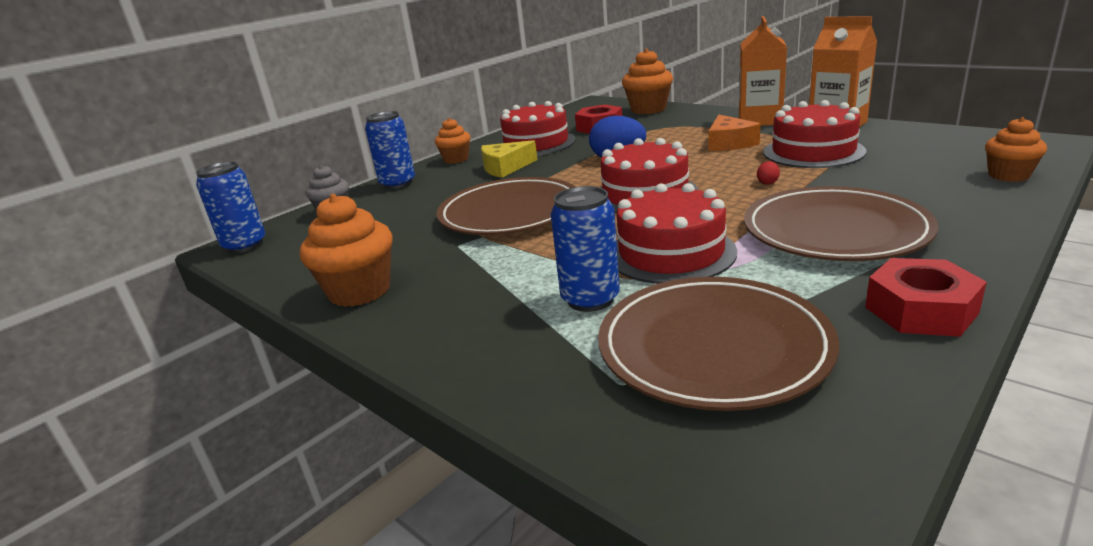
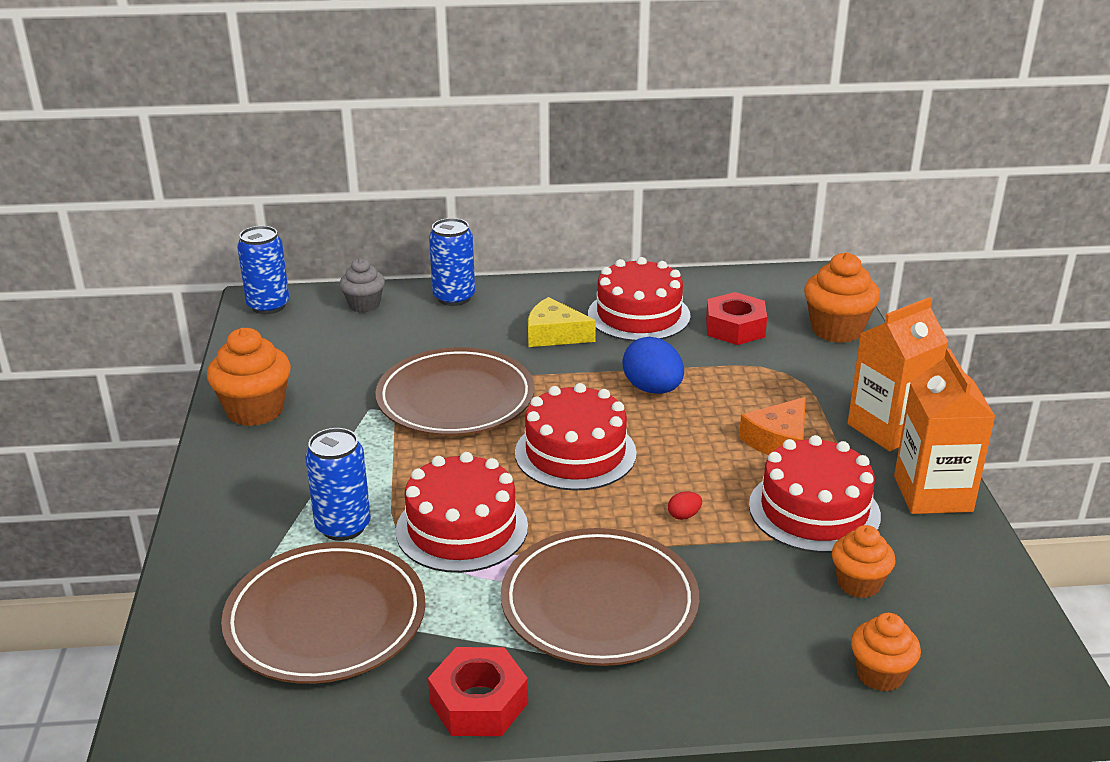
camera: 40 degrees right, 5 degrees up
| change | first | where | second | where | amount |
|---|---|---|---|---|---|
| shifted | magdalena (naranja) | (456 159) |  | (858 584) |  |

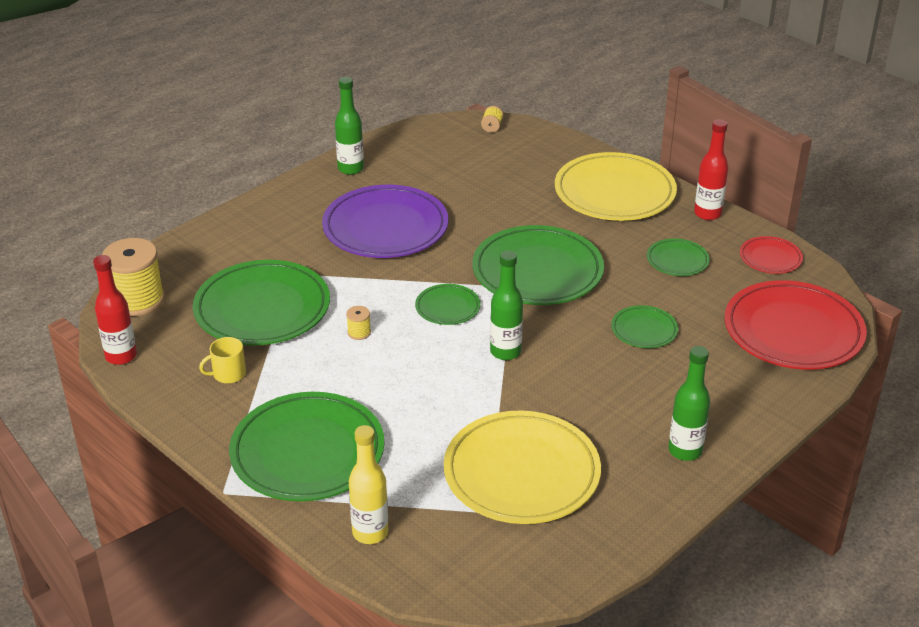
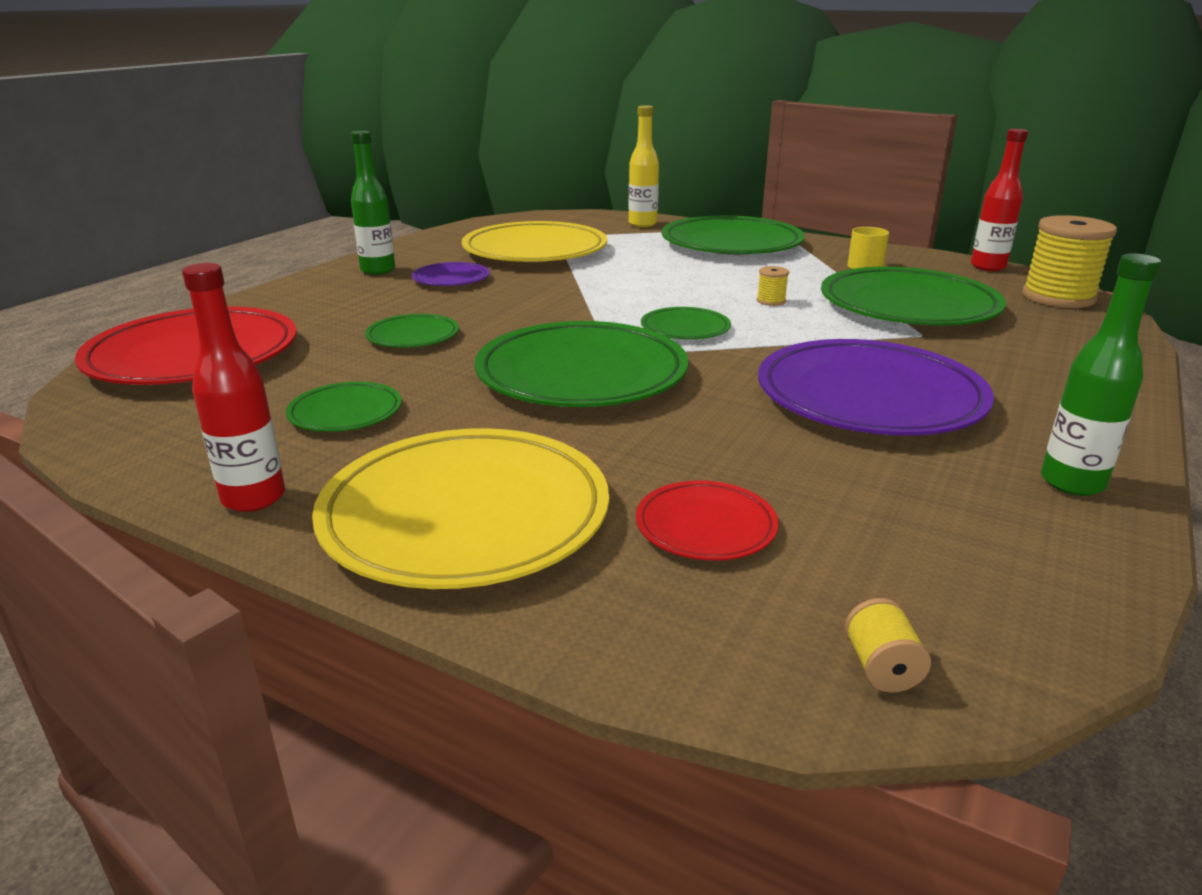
camera: 165 degrees right, 10 degrees down
| change | first | where | second | where | amount |
|---|---|---|---|---|---|
| gone | botella (verde) | (505 352) |  |  |  |
| new |  |  | plato (morado) | (451 279) |  |
| shifted | plato (rojo) | (770 258) |  | (705 526) |  |

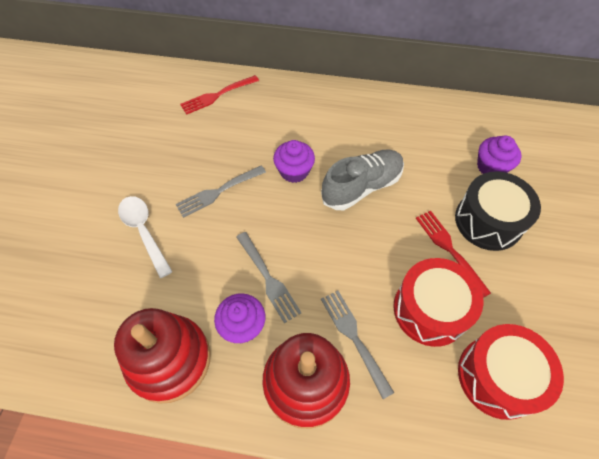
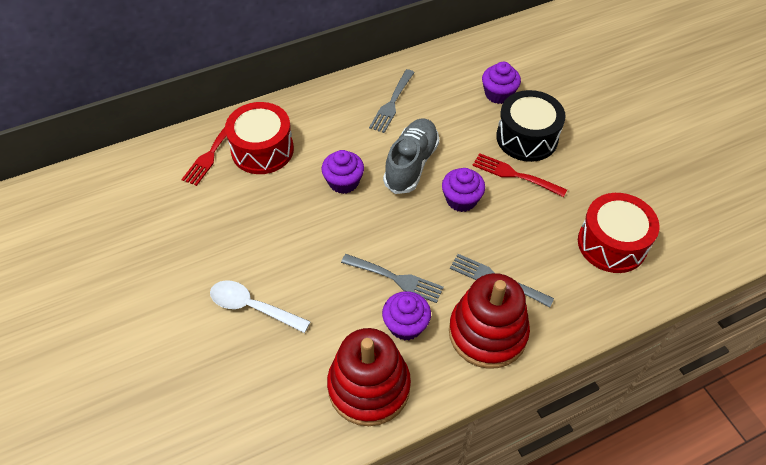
camera: 35 degrees left, 5 degrees down
| change | first | where | second | where | amount |
|---|---|---|---|---|---|
| new |  |  | magdalena (morado) | (461 200) |  |
| shifted | tenedor (gris) | (218 192) |  | (392 103) |  |
| shifted | tambor (rojo) | (430 309) |  | (262 150) |  |

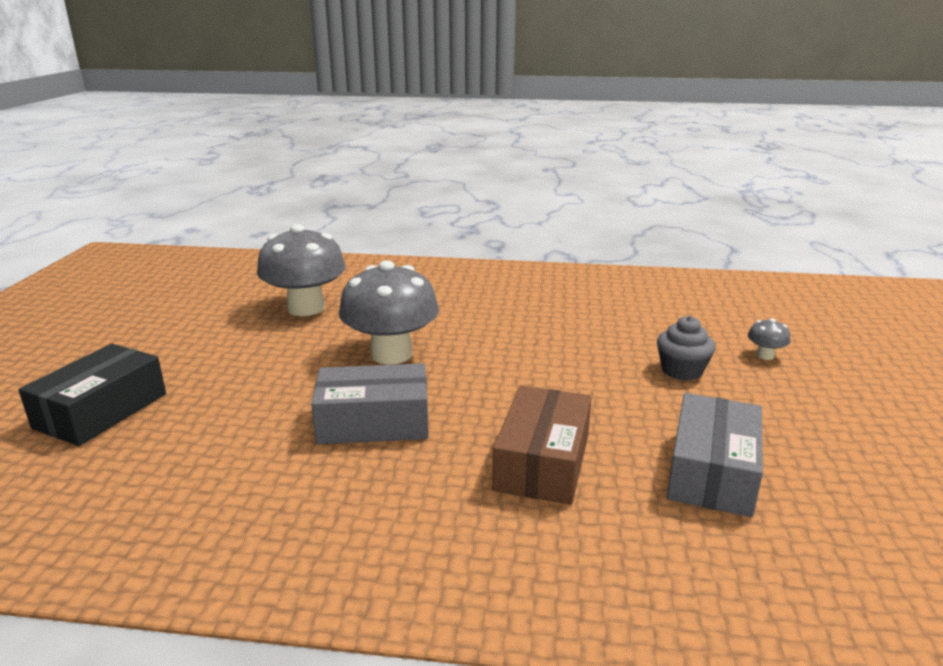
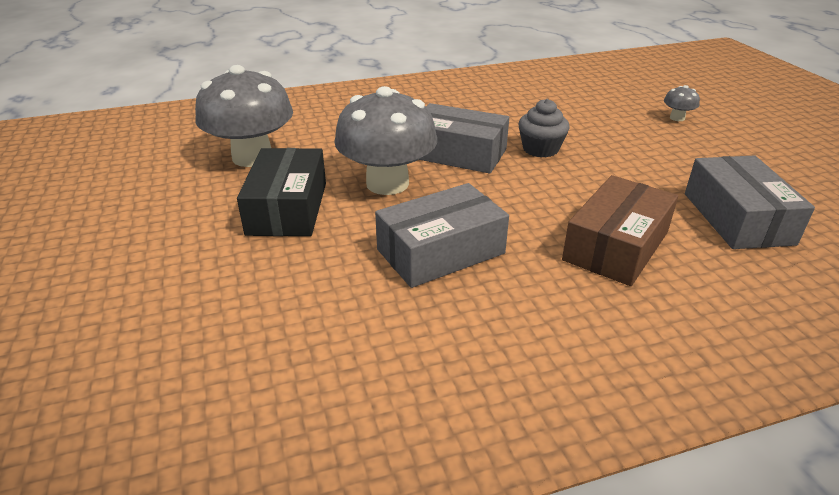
camera: 25 degrees left, 10 degrees up
| change | first | where | second | where | amount |
|---|---|---|---|---|---|
| new |  |  | caja (gris) | (458 153) |  |
| shifted | caja (negro) | (101 411) |  | (287 208) |  |
| shifted | magdalena (gris) | (681 370) |  | (540 149) |  |
| rotated | caja (marrón) | (542 462) |  | (616 246) | 45 degrees clockwise |

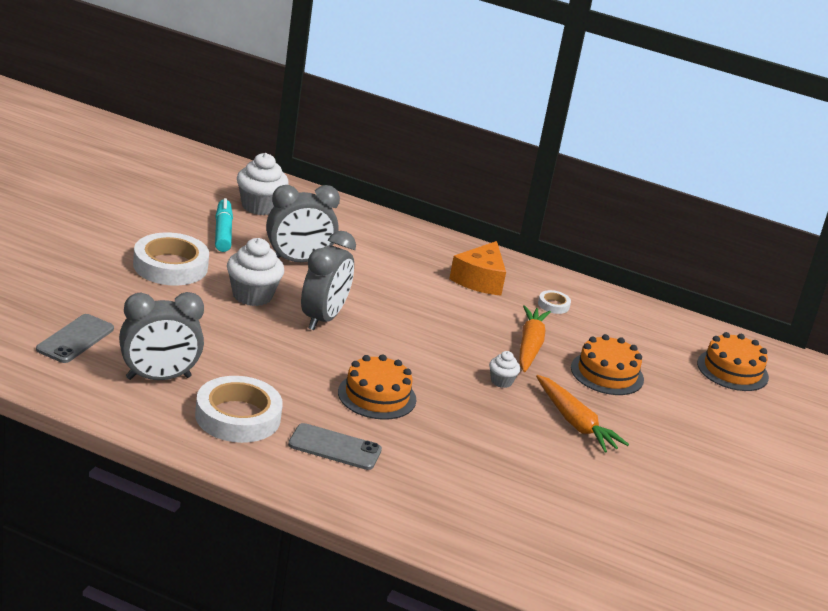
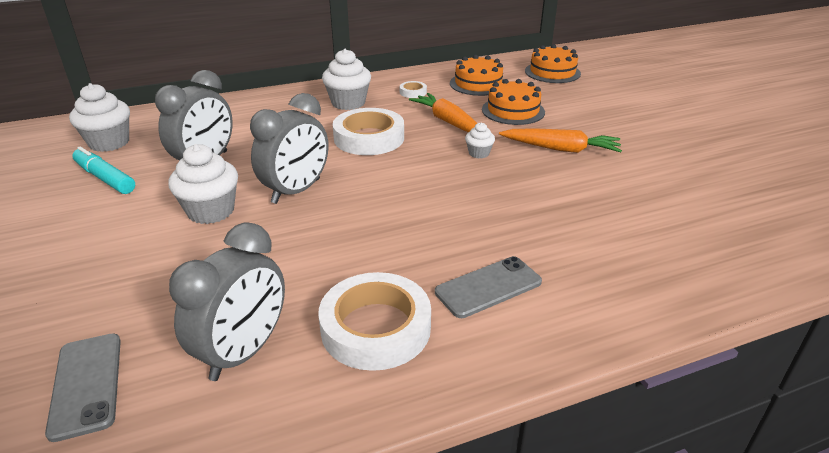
camera: 40 degrees left, 5 degrees up
| change | first | where | second | where | amount |
|---|---|---|---|---|---|
| shifted | cinta adhesiva (blanco) | (170 266) |  | (369 138) |  |
| shifted | tarta (naranja) | (377 396) |  | (478 84) |  |
| swapped | queso (naranja) | (480 280) | magdalena (blanco) | (348 103) |  |
| rotated | despertador (gris) | (323 318) |  | (296 191) | 60 degrees clockwise |

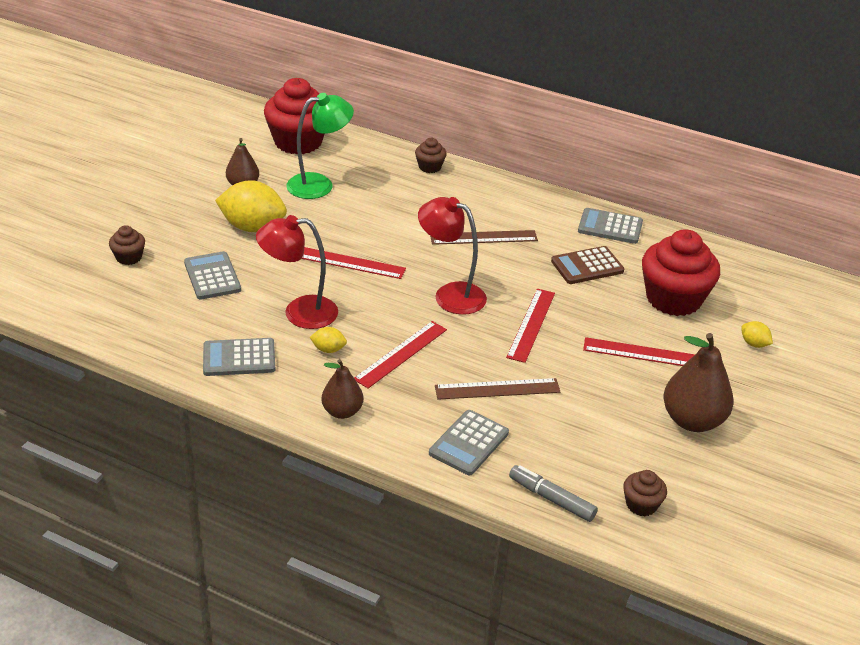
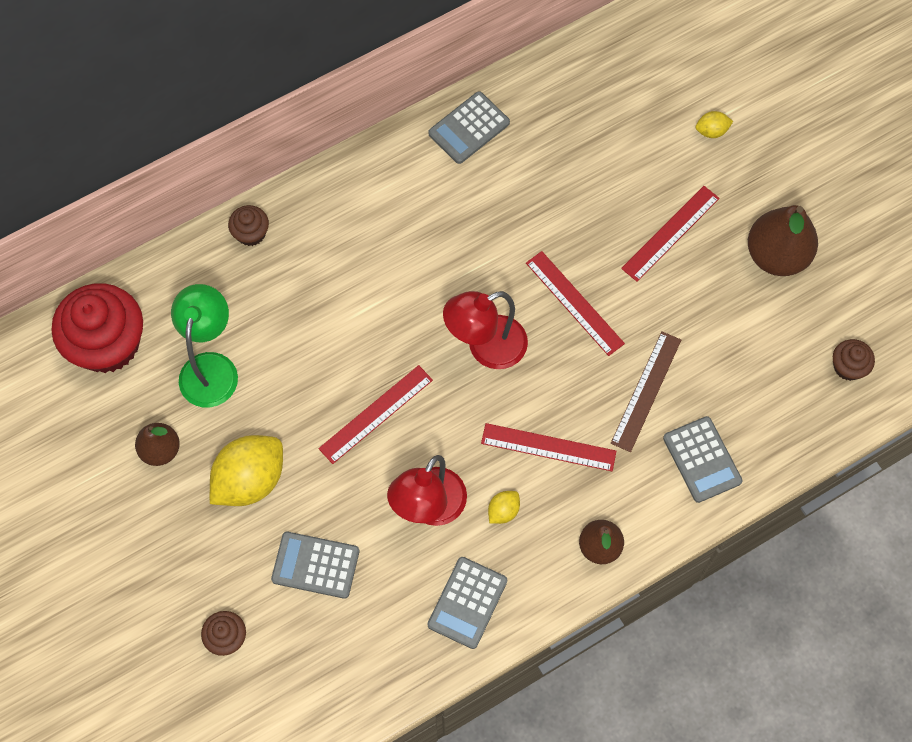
camera: 55 degrees left, 30 degrees up
| change | first | where | second | where | amount |
|---|---|---|---|---|---|
| gone | regla (marrón) | (483 237) |  |  |  |
| gone | rotulador (gris) | (551 499) |  |  |  |
| gone | calculadora (marrón) | (587 266) |  |  |  |
| gone | magdalena (rojo) | (673 299) |  |  |  |
| rotated | regla (rojo) | (401 354) |  | (548 447) | 60 degrees counterclockwise |

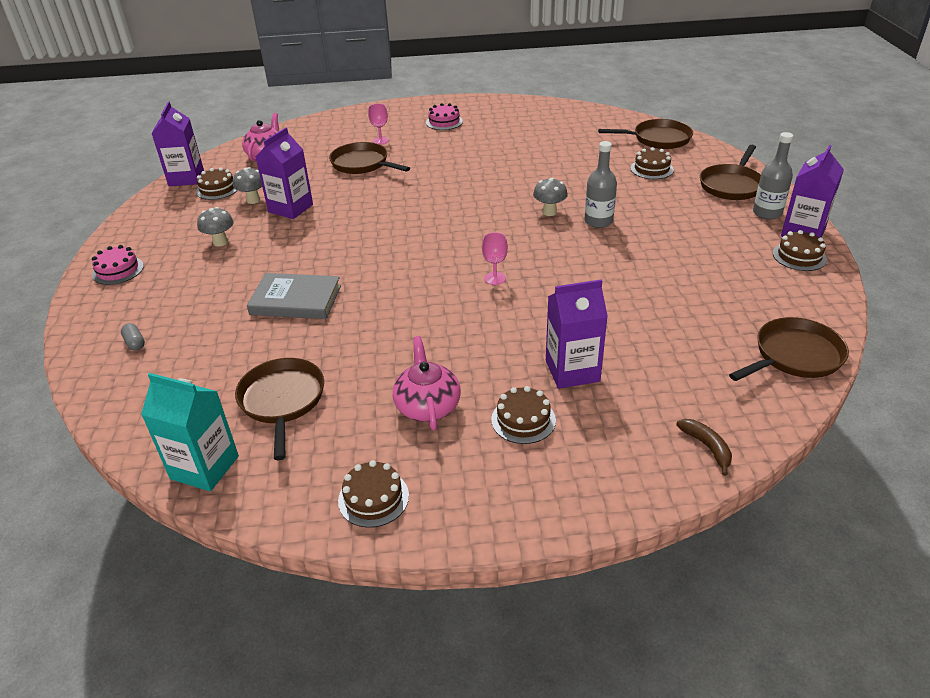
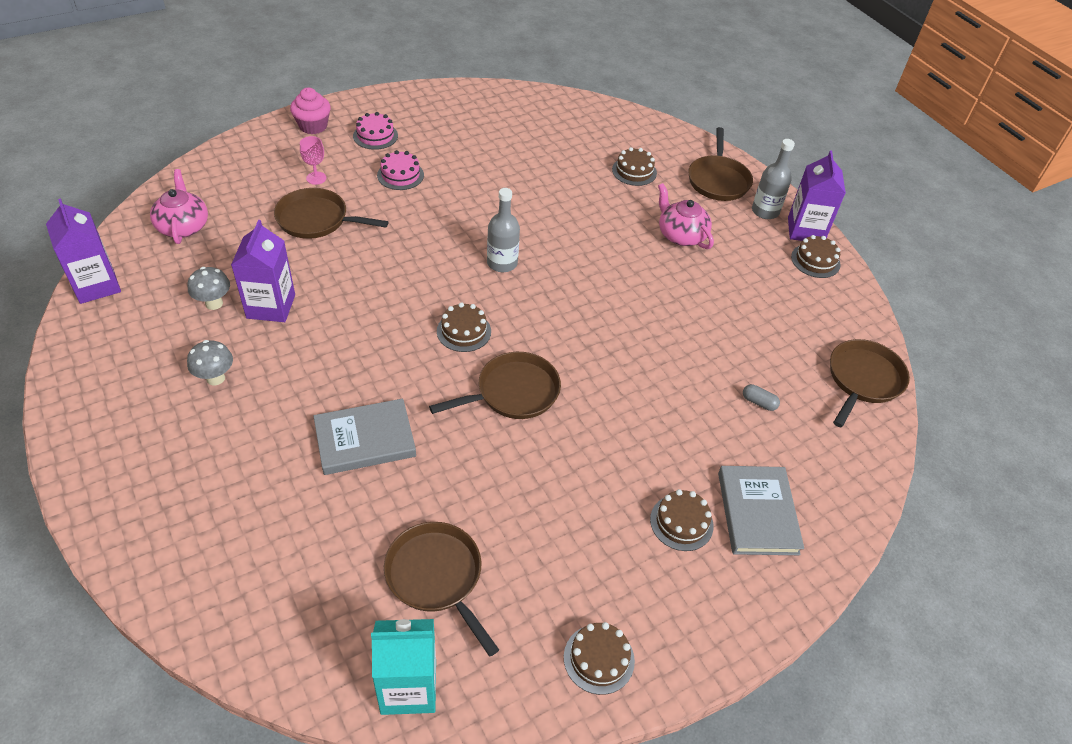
camera: 30 degrees left, 10 degrees up
| change | first | where | second | where | amount |
|---|---|---|---|---|---|
| gone | copa (rosa) | (495 278) |  |  |  |
| gone | seta (gris) | (549 212) |  |  |  |
| gone | cartón de leche (morado) | (572 371) |  |  |  |
| gone | plátano (marrón) | (707 447) |  |  |  |
| new |  |  | magdalena (rosa) | (313 126) |  |
| new |  |  | libro (gris) | (757 513) |  |
| shifted | tarta (rosa) | (118 270) |  | (400 175) |  |
| shifted | cápsula (gris) | (135 343) |  | (759 402) |  |
| shifted | tarta (marrón) | (217 189) |  | (464 331) |  |
| shifted | tetera (rosa) | (427 406) |  | (680 235) |  |
| shifted | botella (gris) | (598 221) |  | (502 263) |  |
| shifted | sartén (marrón) | (658 139) |  | (513 392) |  |

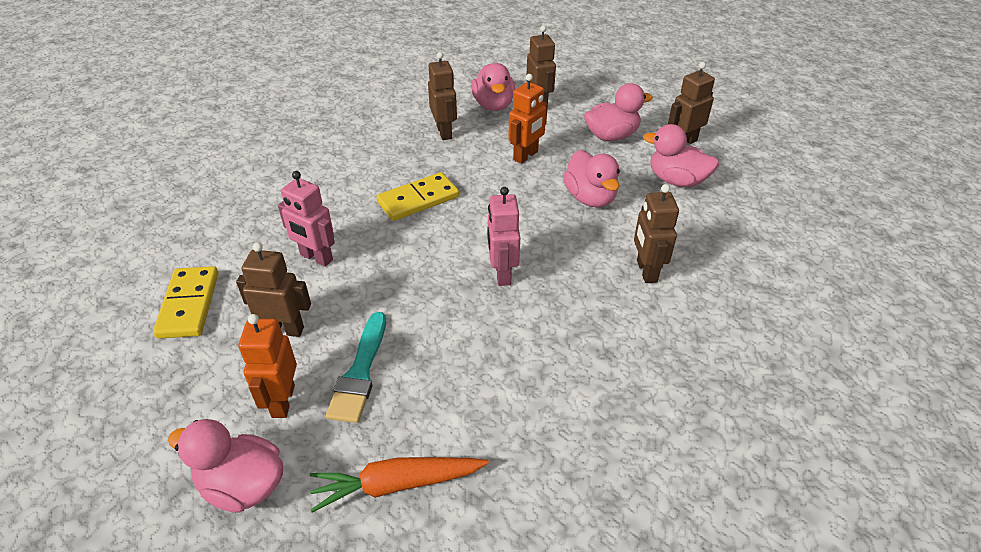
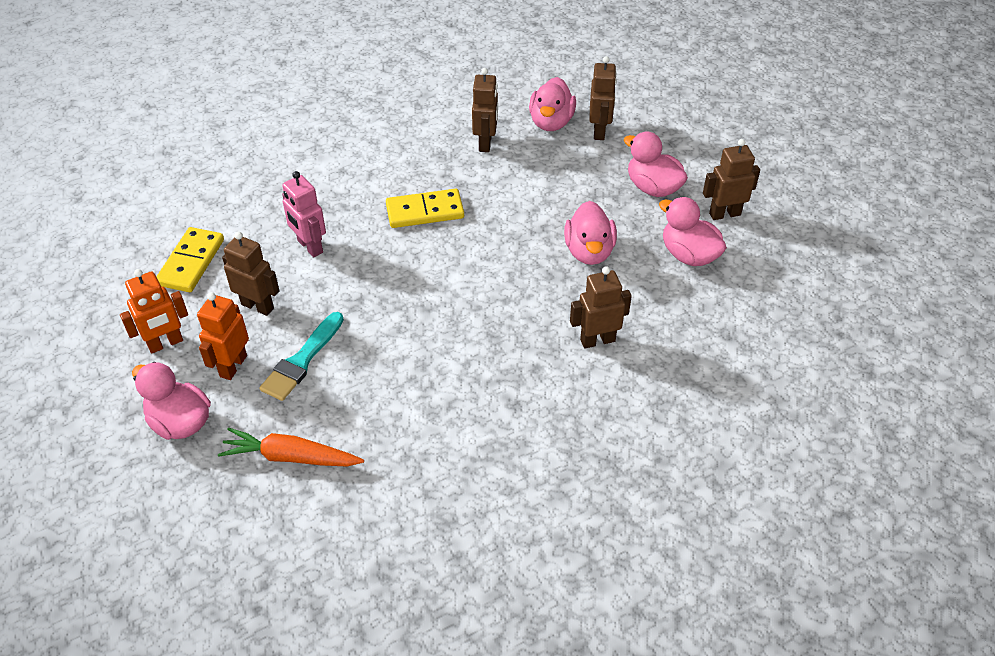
camera: 20 degrees right, 5 degrees up
| change | first | where | second | where | amount |
|---|---|---|---|---|---|
| gone | robot (rosa) | (502 274) |  |  |  |
| shifted | robot (naranja) | (526 156) |  | (165 343) |  |
| rotated | pato (rosa) | (611 136) |  | (653 187) | 135 degrees counterclockwise |
| rotated | robot (marrón) | (646 271) |  | (597 340) | 60 degrees clockwise |

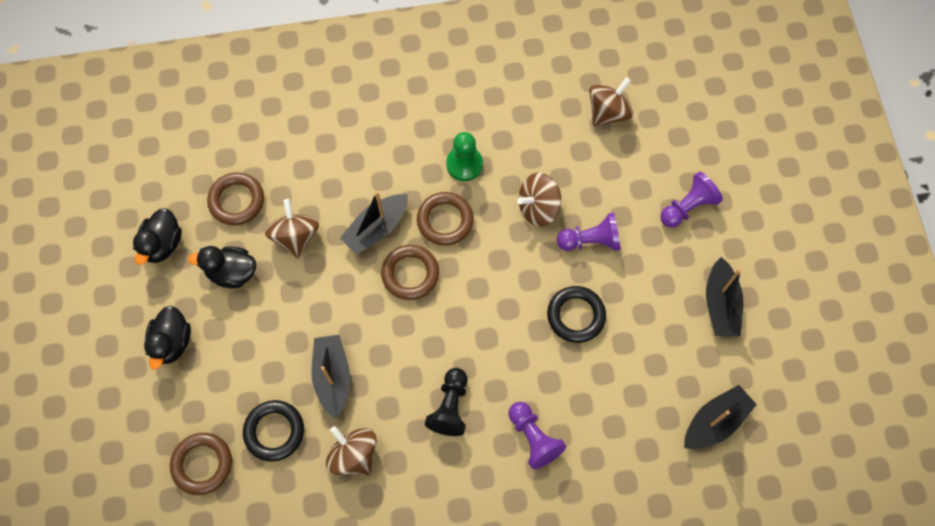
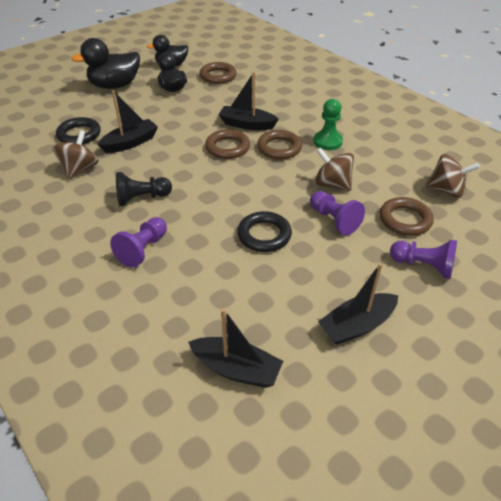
camera: 60 degrees right, 25 degrees down
| change | first | where | second | where | amount |
|---|---|---|---|---|---|
| gone | peonza (marrón) | (295 236) |  |  |  |
| shifted | anillo (marrón) | (202 464) |  | (405 220) |  |
| scaled | pato (negro) | (172 342) |  | (115 85) | x1.50 |

